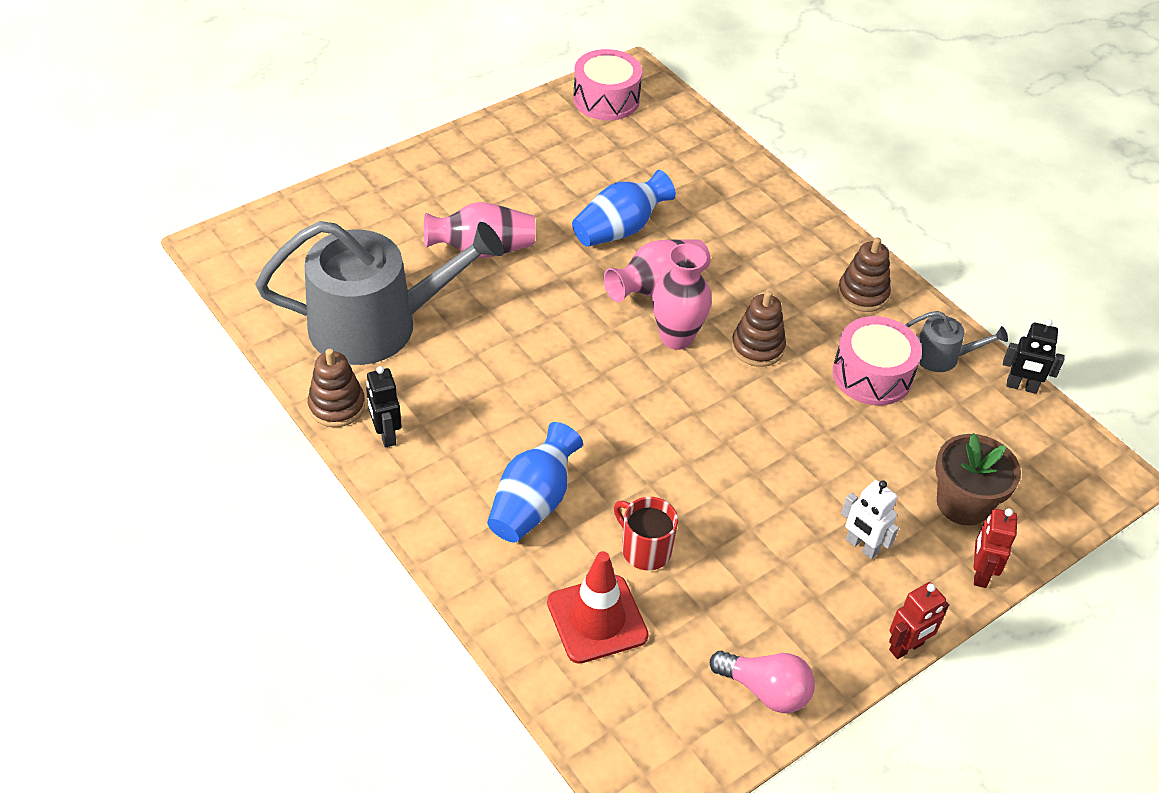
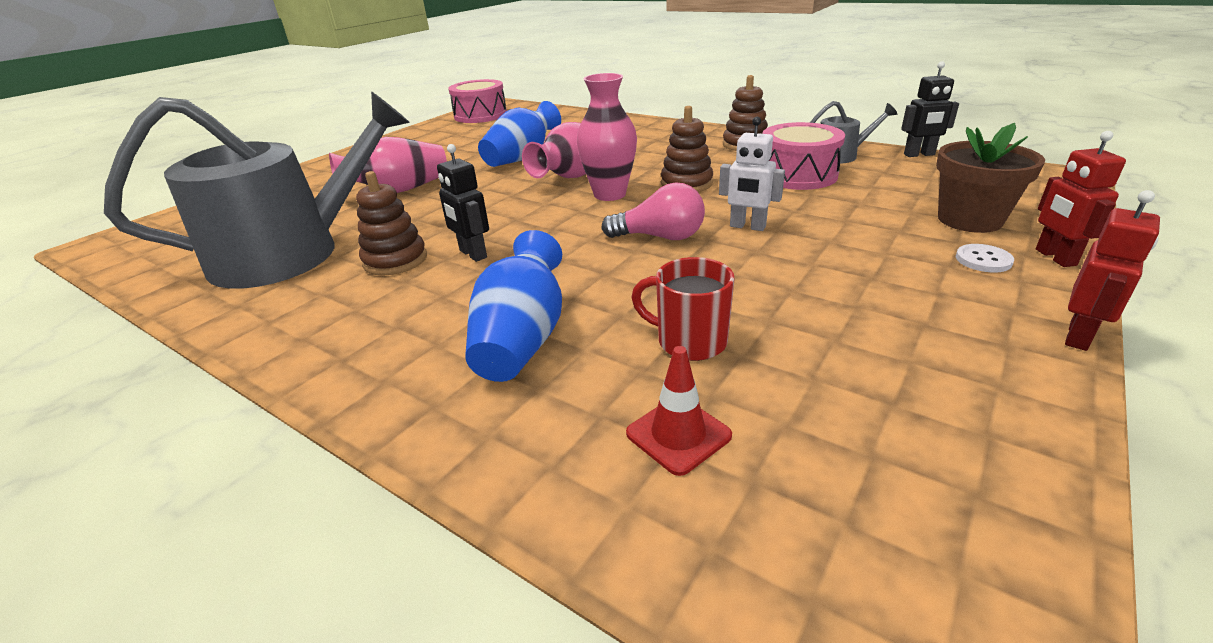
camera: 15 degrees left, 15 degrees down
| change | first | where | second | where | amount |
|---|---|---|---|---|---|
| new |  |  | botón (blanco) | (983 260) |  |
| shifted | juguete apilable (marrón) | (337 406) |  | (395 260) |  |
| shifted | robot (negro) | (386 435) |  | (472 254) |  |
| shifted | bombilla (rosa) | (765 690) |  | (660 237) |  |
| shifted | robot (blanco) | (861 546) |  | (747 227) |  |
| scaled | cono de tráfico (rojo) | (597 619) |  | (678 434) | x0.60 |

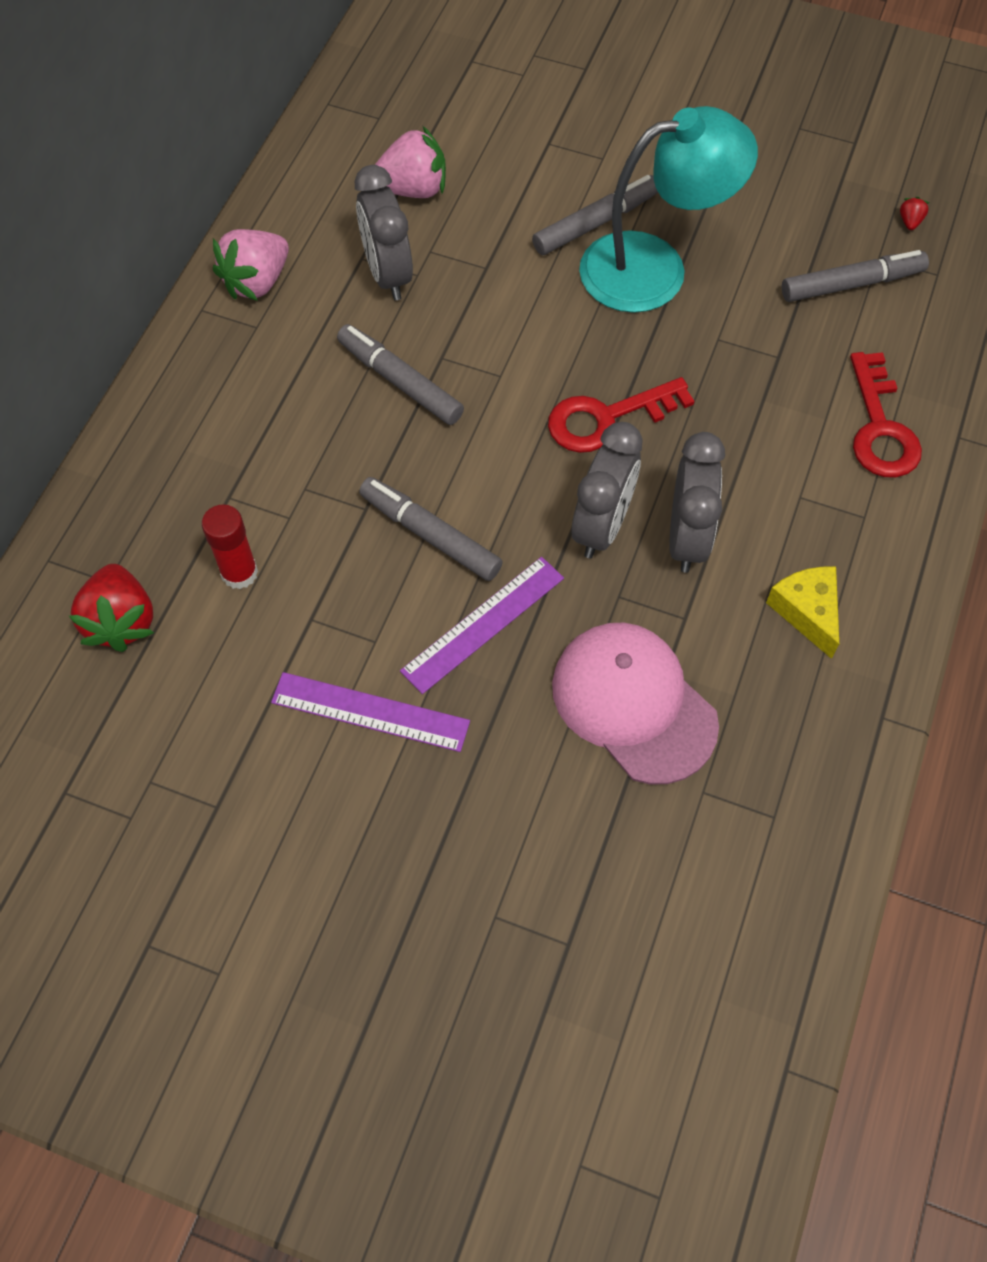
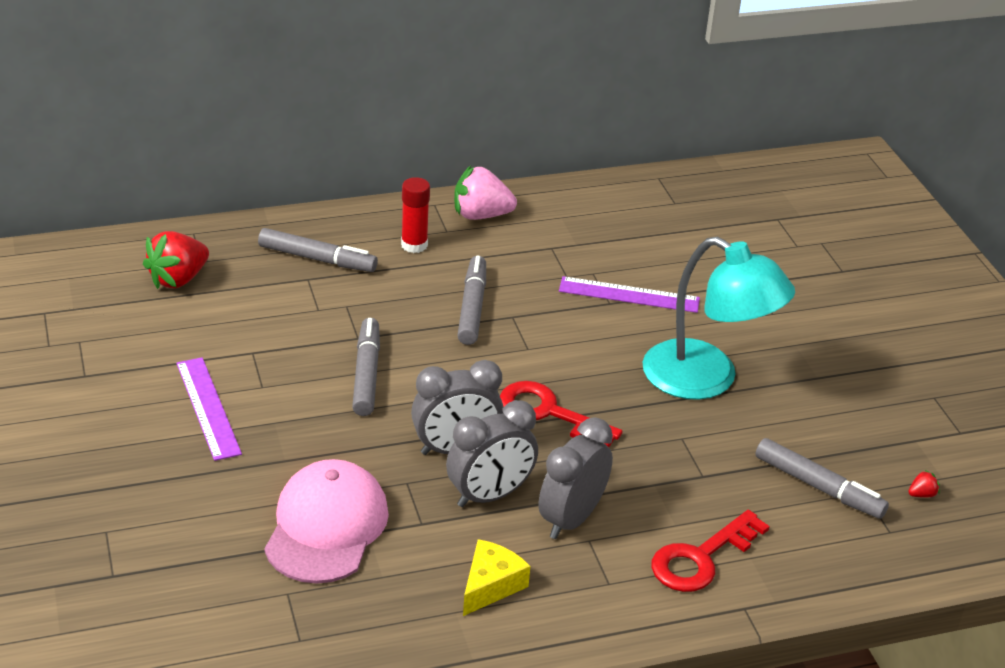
camera: 50 degrees right, 25 degrees down
| change | first | where | second | where | amount |
|---|---|---|---|---|---|
| gone | fresa (rosa) | (413 189) |  |  |  |
| shifted | barra de pegamento (rojo) | (239 573) |  | (414 245) |  |
| shifted | despertador (gris) | (388 274) |  | (571 519) |  |
| shifted | regla (morado) | (483 624) |  | (629 295) |  |
| shifted | rotulador (gris) | (595 223) |  | (317 259) |  |

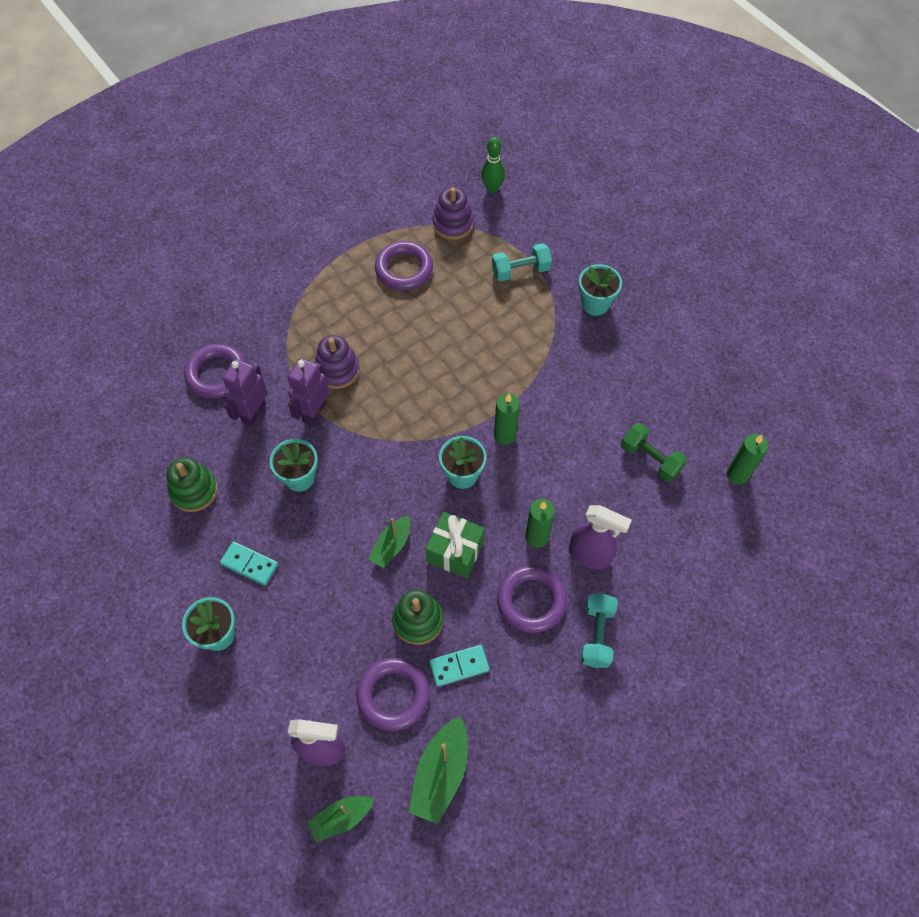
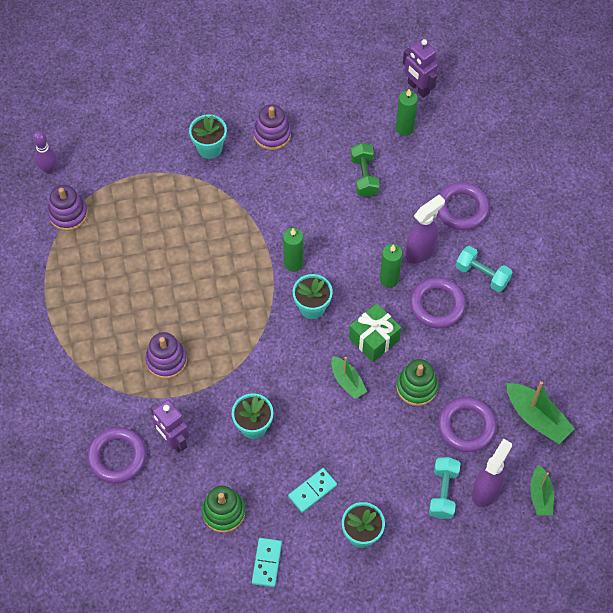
camera: 65 degrees left, 0 degrees up
| change | first | where | second | where | amount |
|---|---|---|---|---|---|
| new |  |  | juguete apilable (morado) | (272 134) |  |
| shifted | robot (morado) | (314 412) |  | (418 88) |  |
| shifted | anillo (morado) | (404 269) |  | (461 208) |  |
| shifted | ficha de dominó (turquesa) | (459 666) |  | (266 563) |  |
| shifted | mancuerna (turquesa) | (520 270) |  | (443 492) |  |
| repainted | bolo (verde) | (492 188) | bolo (morado) | (49 169) |  |
| rotated | mancuerna (verde) | (650 459) |  | (364 176) | 75 degrees counterclockwise |

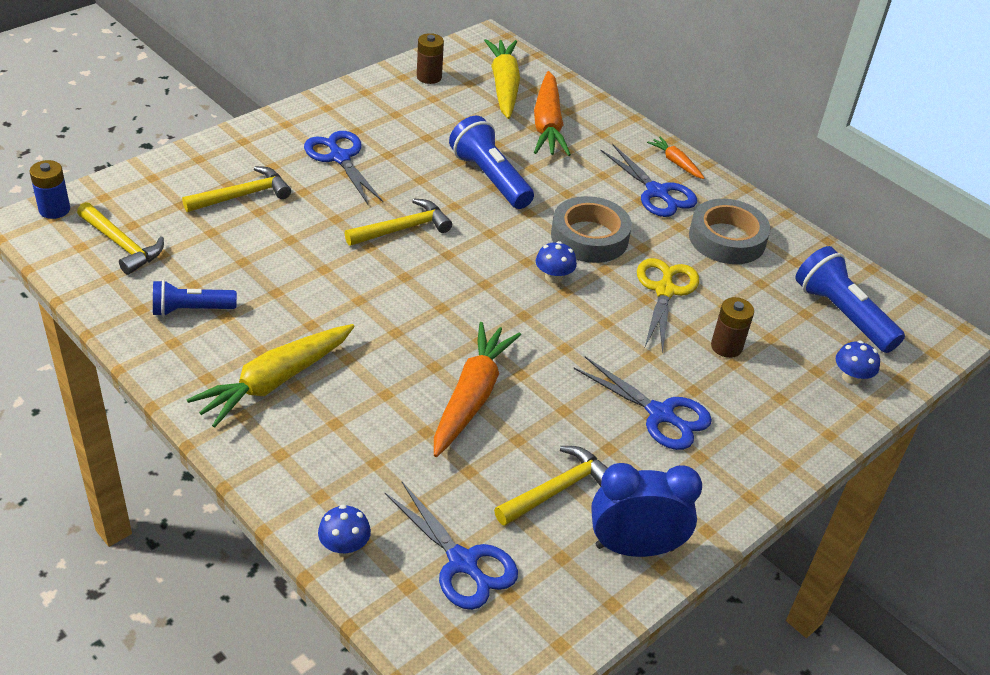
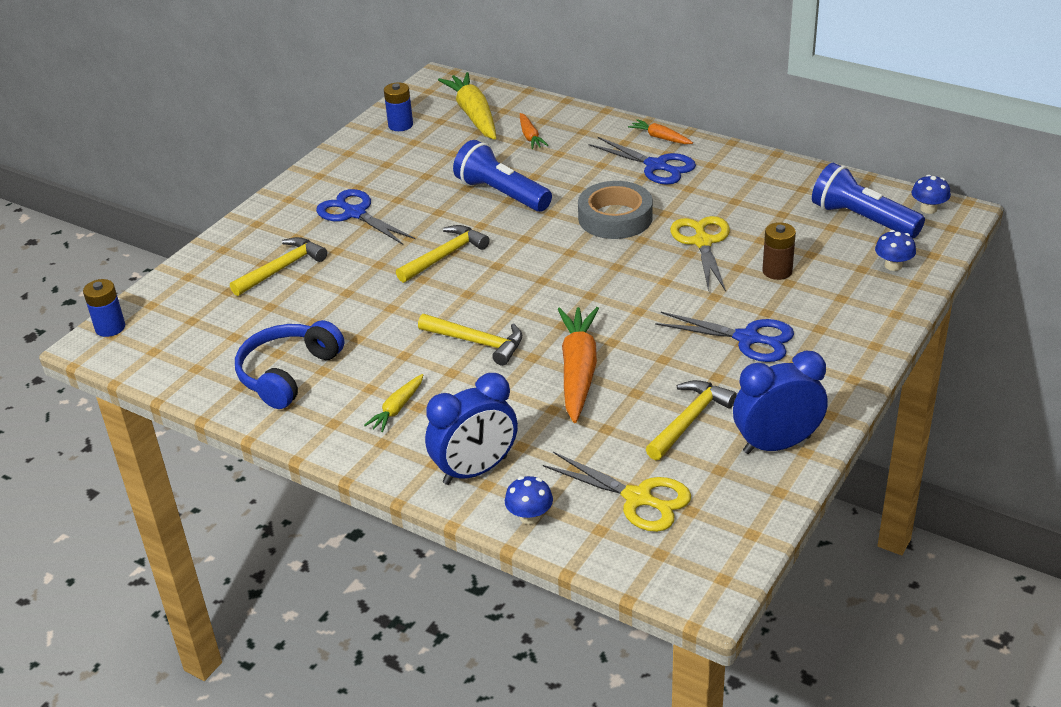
camera: 10 degrees left, 5 degrees down
| change | first | where | second | where | amount |
|---|---|---|---|---|---|
| gone | cinta adhesiva (gris) | (727 239) |  |  |  |
| new |  |  | despertador (azul) | (475 470) |  |
| shifted | martillo (amarillo) | (122 245) |  | (477 342) |  |
| shifted | seta (azul) | (553 277) |  | (928 209) |  |
| swapped | lámpara de mano (azul) | (191 310) | auriculares (azul) | (287 373) |  |
| repainted | tijeras (azul) | (462 563) | tijeras (amarillo) | (638 498) |  |
| repainted | pila (marrón) | (429 77) | pila (azul) | (400 125) |  |
| scaled | zanahoria (amarillo) | (275 381) |  | (397 408) | x0.51 |
| scaled | zanahoria (naranja) | (547 125) |  | (530 136) | x0.51 |

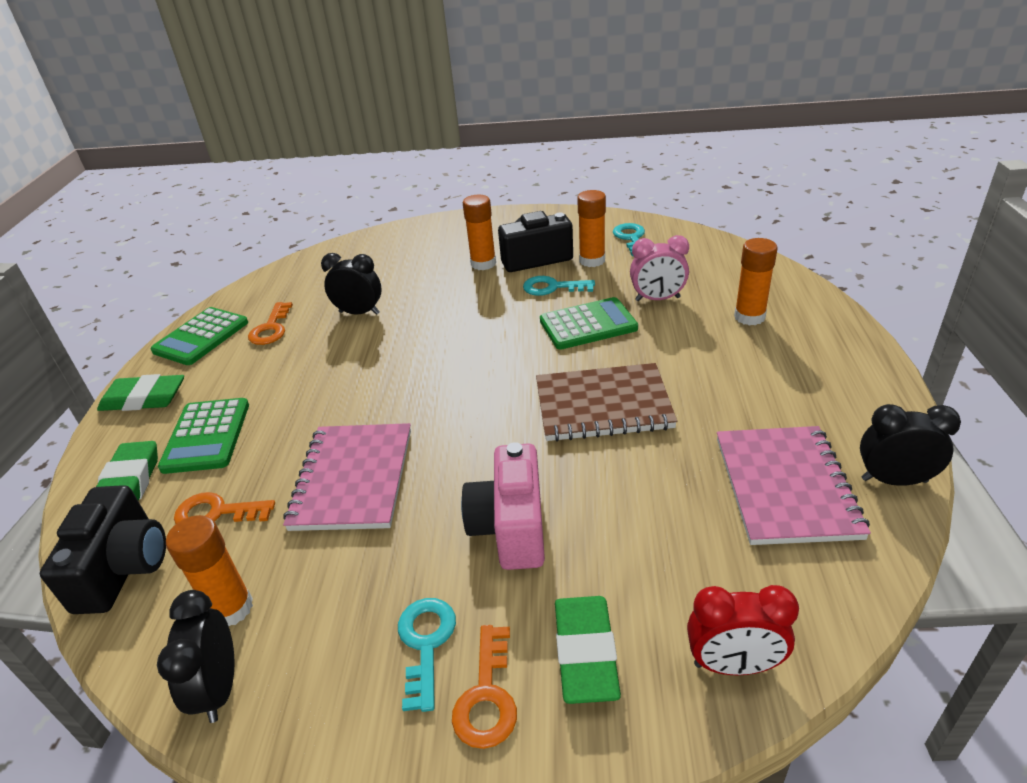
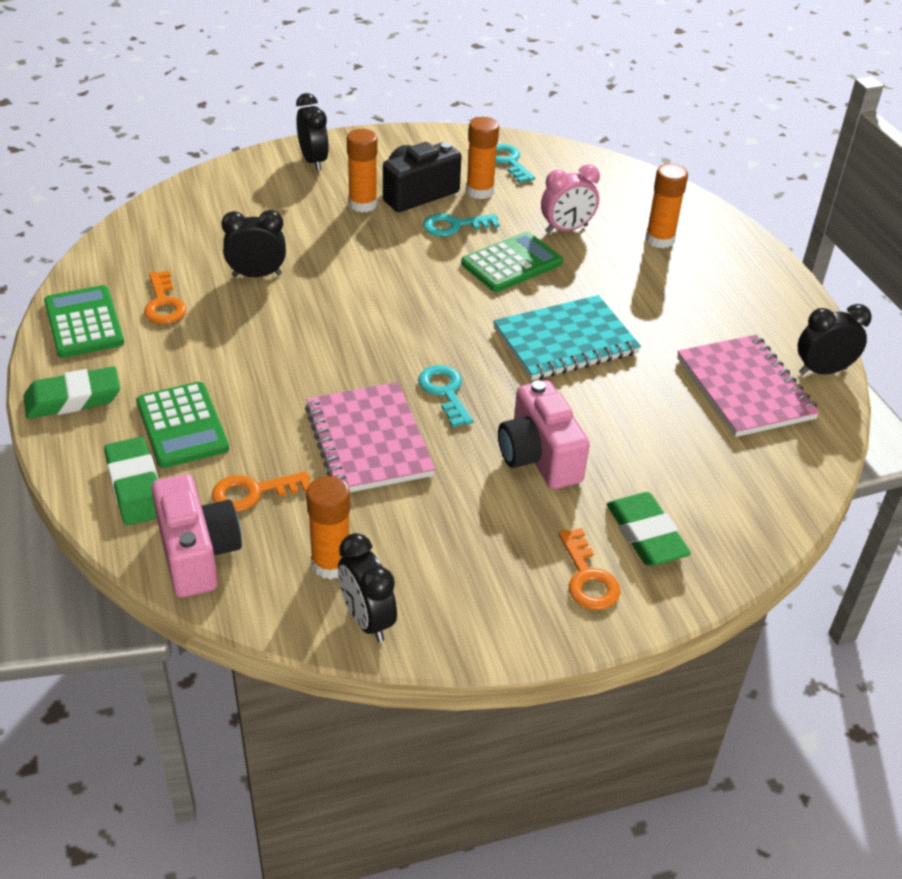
camera: 25 degrees left, 5 degrees up
| change | first | where | second | where | amount |
|---|---|---|---|---|---|
| gone | despertador (rojo) | (733 665) |  |  |  |
| new |  |  | despertador (negro) | (313 161) |  |
| shifted | llave (turquesa) | (425 644) |  | (445 392) |  |
| repainted | cámara (negro) | (124 568) | cámara (rosa) | (197 554) |  |
| repainted | cuaderno (marrón) | (603 405) | cuaderno (turquesa) | (565 341) |  |
| rotated | calculadora (verde) | (201 337) |  | (84 323) | 150 degrees clockwise |

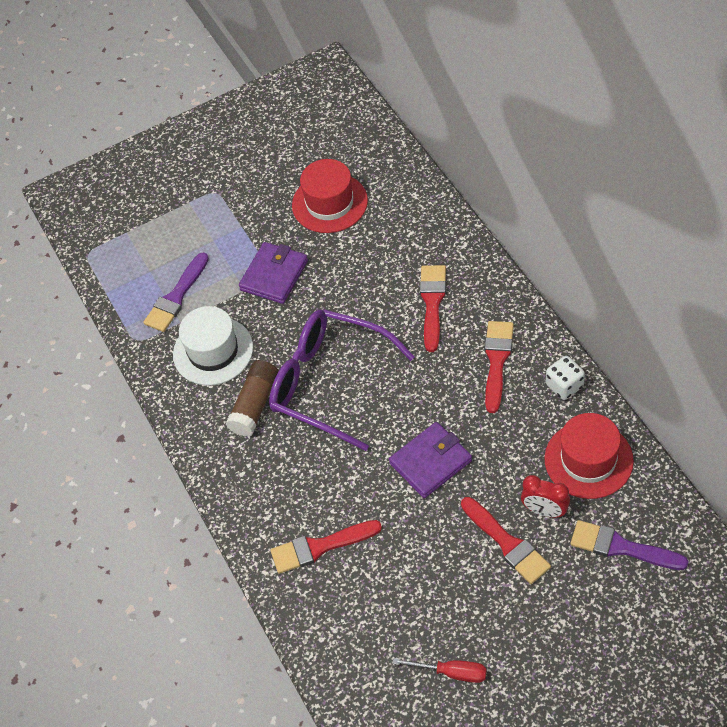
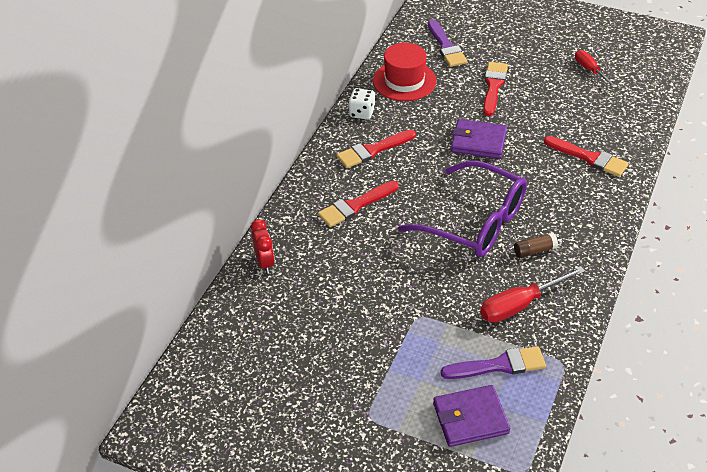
camera: 135 degrees left, 10 degrees down
| change | first | where | second | where | amount |
|---|---|---|---|---|---|
| gone | sombrero (rojo) | (329 203) |  |  |  |
| shifted | cartera (morado) | (274 275) |  | (470 418) |  |
| shifted | despertador (rojo) | (544 511) |  | (264 263) |  |
| swapped | sombrero (blanco) | (213 351) | destornillador (rojo) | (520 305) |  |
| rotated | gafas (morado) | (328 383) |  | (475 222) | 45 degrees counterclockwise |
| scaled | barra de pegamento (marrón) | (255 405) |  | (534 250) | x0.62 |

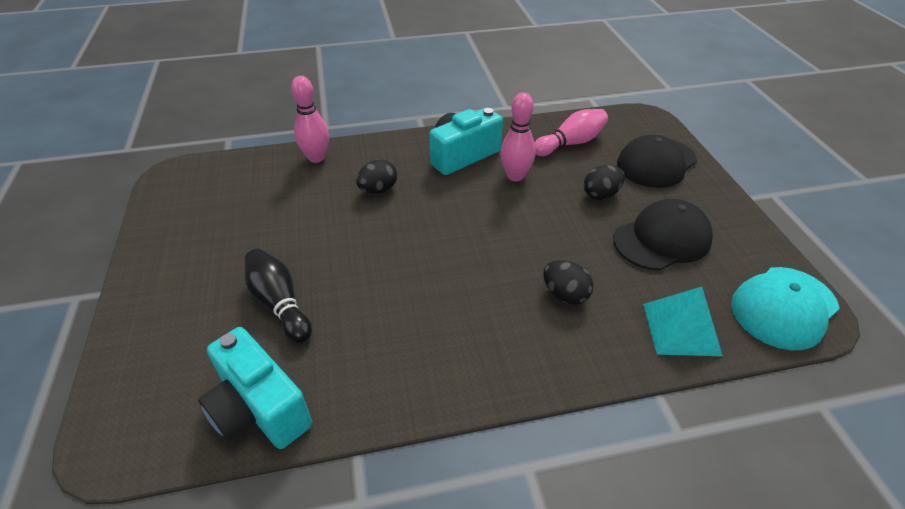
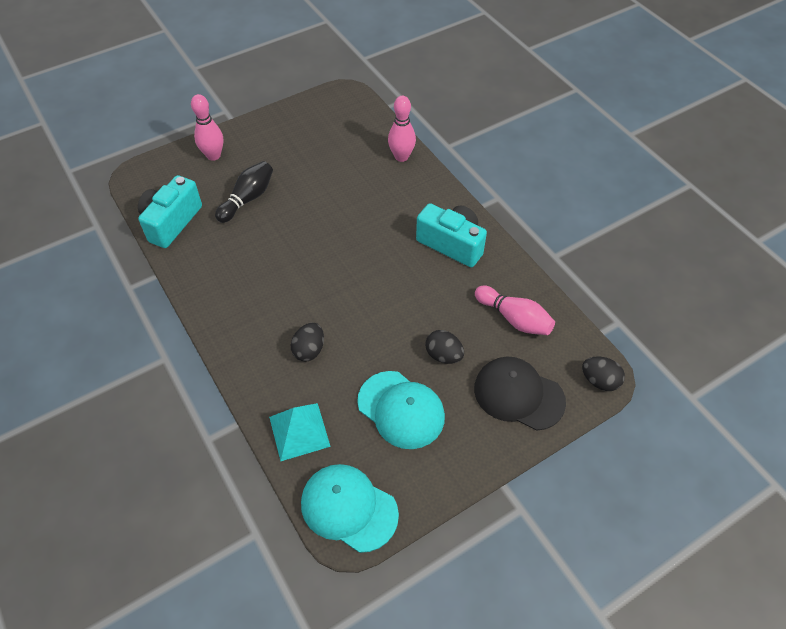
camera: 70 degrees right, 10 degrees up
| change | first | where | second | where | amount |
|---|---|---|---|---|---|
| shifted | huevo (negro) | (378 190) |  | (599 381) |  |
| shifted | bolo (rosa) | (515 176) |  | (213 156) |  |
| repainted | gorra (negro) | (662 239) | gorra (turquesa) | (401 409) |  |

